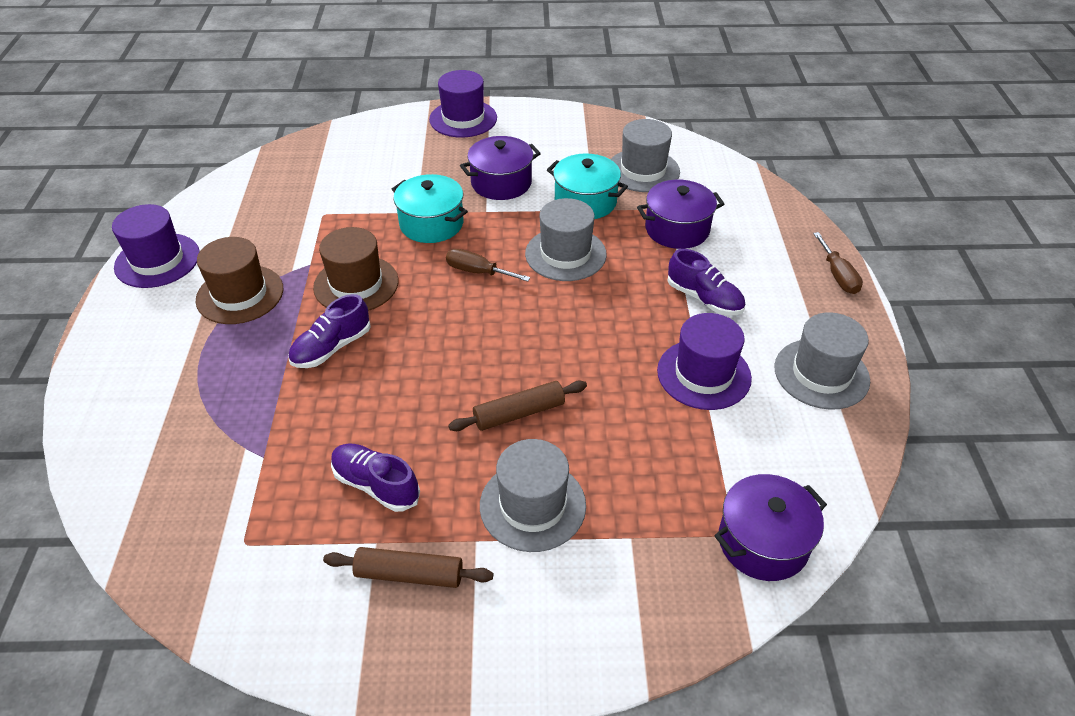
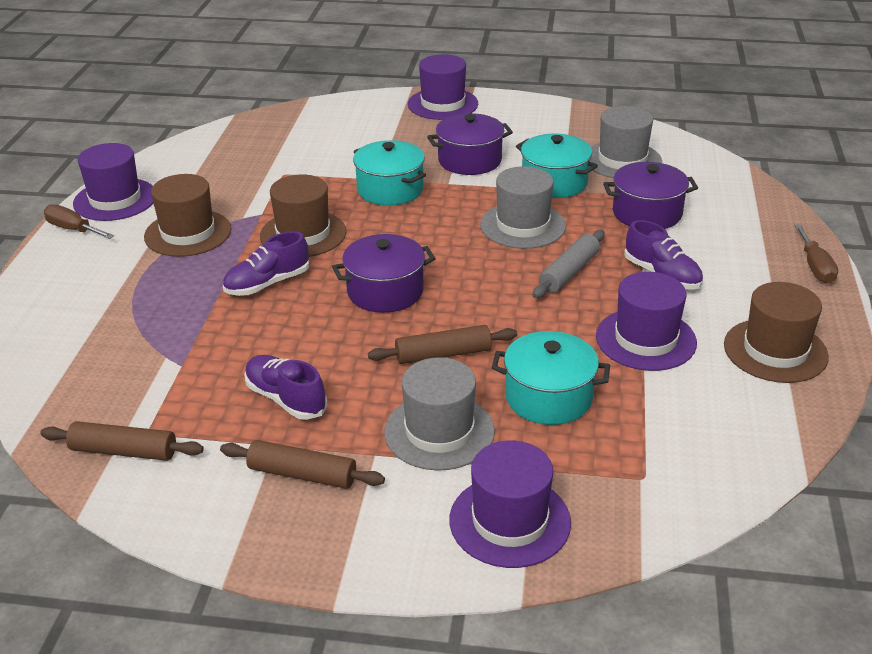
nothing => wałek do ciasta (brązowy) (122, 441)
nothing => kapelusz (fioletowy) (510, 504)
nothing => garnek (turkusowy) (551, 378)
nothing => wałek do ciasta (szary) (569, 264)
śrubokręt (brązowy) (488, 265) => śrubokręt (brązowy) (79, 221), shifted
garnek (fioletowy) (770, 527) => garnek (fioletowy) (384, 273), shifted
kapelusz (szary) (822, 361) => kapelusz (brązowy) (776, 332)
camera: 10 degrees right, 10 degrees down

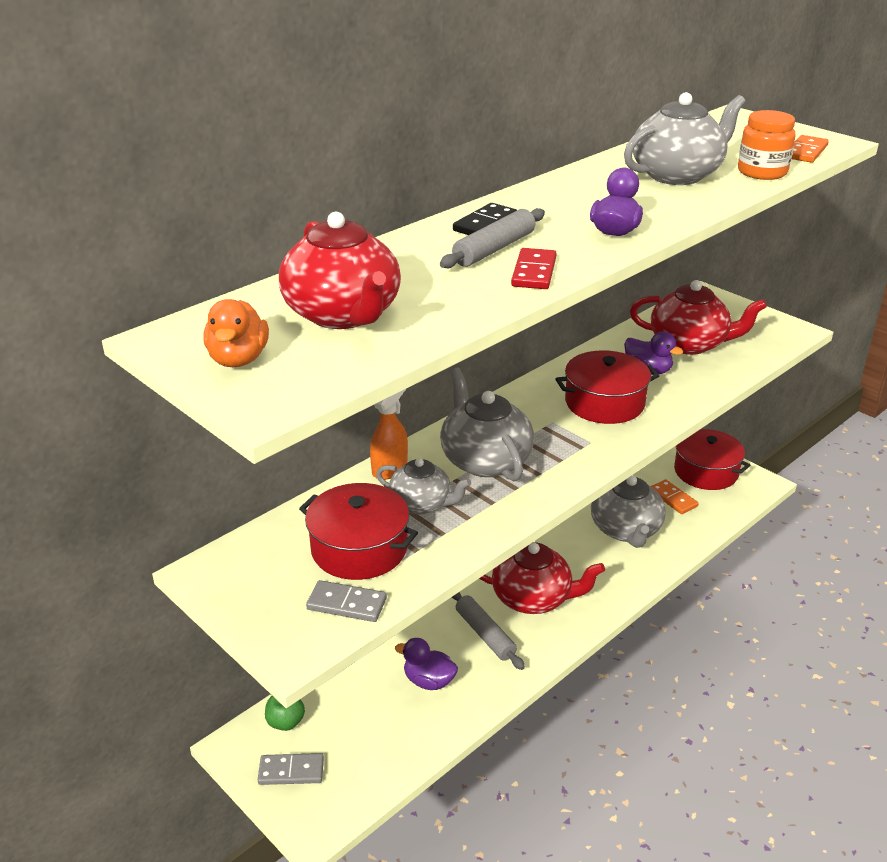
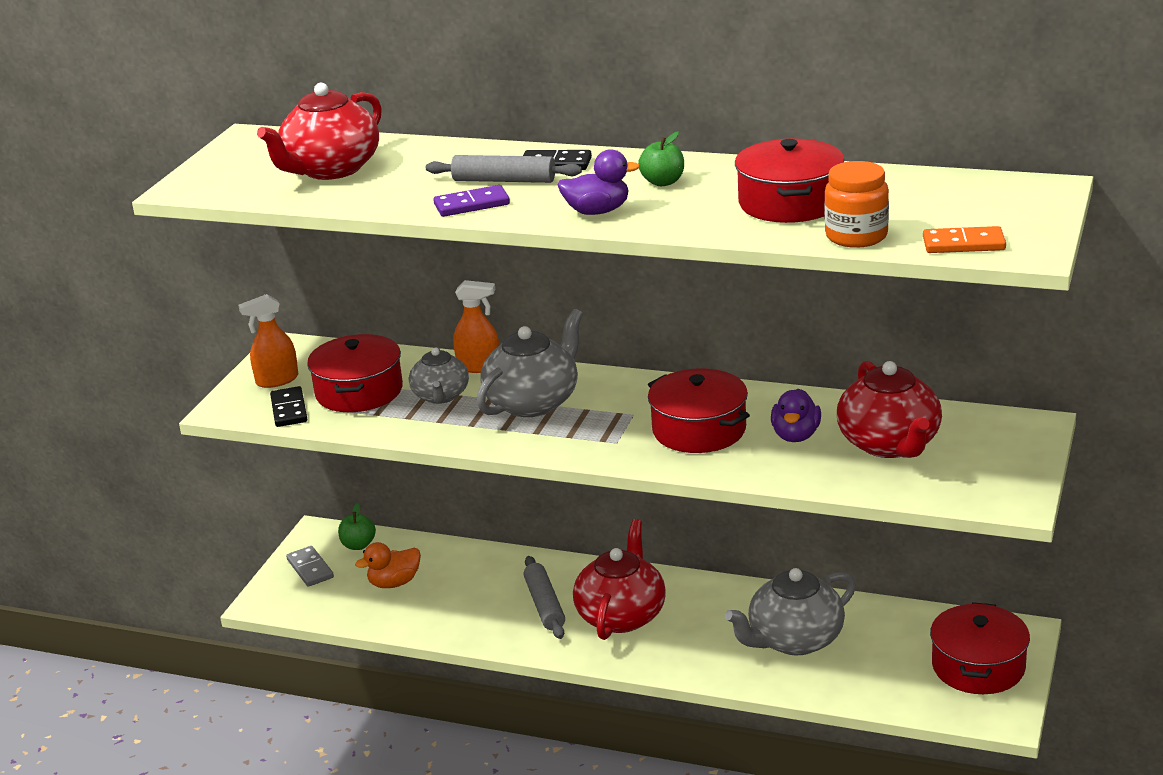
kaczka (fioletowy) (426, 664) => nothing
kostka domina (pomarańczowy) (675, 497) => nothing
nothing => spryskiwacz (pomarańczowy) (268, 341)
nothing => jabłko (zielony) (661, 159)
kaczka (pomarańczowy) (236, 333) => kaczka (pomarańczowy) (388, 565), shifted
imbryk (szary) (684, 138) => garnek (czerwony) (789, 180)
kostka domina (szary) (346, 601) => kostka domina (czarny) (288, 406)
kostka domina (czerwony) (533, 268) => kostka domina (fioletowy) (471, 201)
wałek do ciasta (szary) (488, 631) => wałek do ciasta (szary) (544, 597), 45 degrees counterclockwise
imbryk (czerwony) (542, 578) => imbryk (czerwony) (619, 579), 150 degrees counterclockwise
camera: 65 degrees right, 5 degrees down

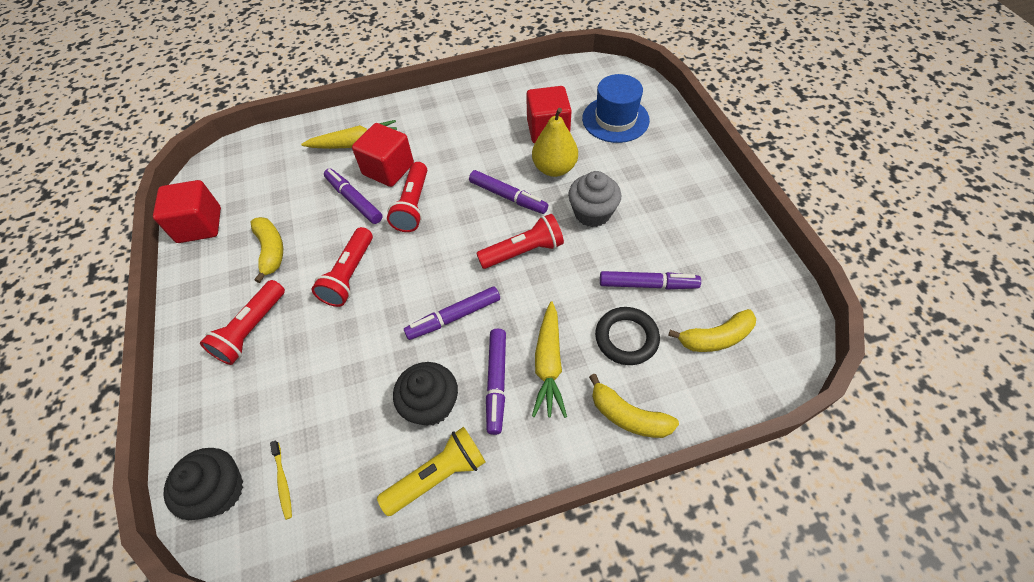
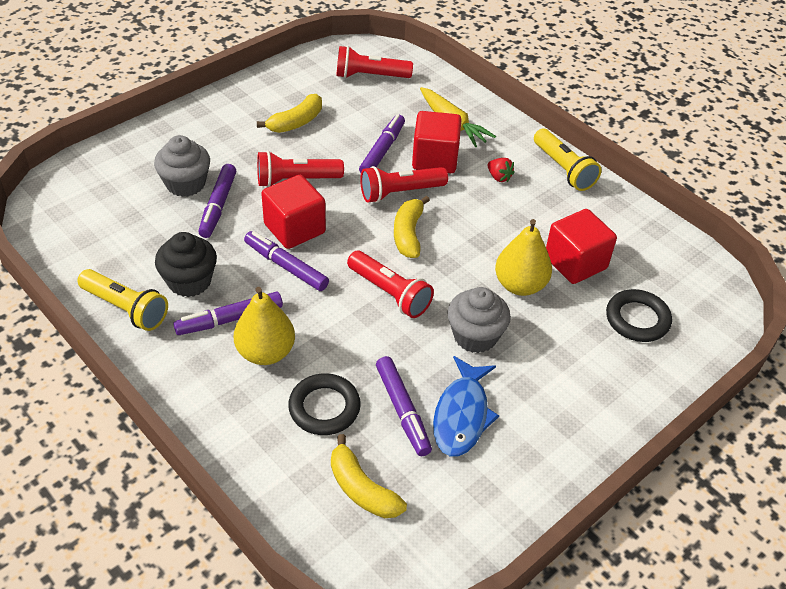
muffinka (czarny) (203, 484) => nothing
szczoteczka do zębów (żółty) (281, 480) => nothing
nothing => muffinka (szary) (182, 166)
nothing => ryba (niebieski) (466, 406)
nothing => truskawka (czerwony) (501, 170)
nothing => latarka (żółty) (568, 160)
sześcian (czerwony) (187, 211) => sześcian (czerwony) (293, 212), shifted
latarka (czerwony) (242, 322) => latarka (czerwony) (374, 62), shifted
flamaster (fioletowy) (508, 192) => flamaster (fioletowy) (217, 201), shifted
banan (żółty) (634, 406) => banan (żółty) (412, 227), shifted
marchewka (żółty) (549, 359) => gruszka (żółty) (264, 326)
kapelusz (niebieski) (616, 108) => pierścień (czarny) (639, 315)
camera: 60 degrees right, 10 degrees down

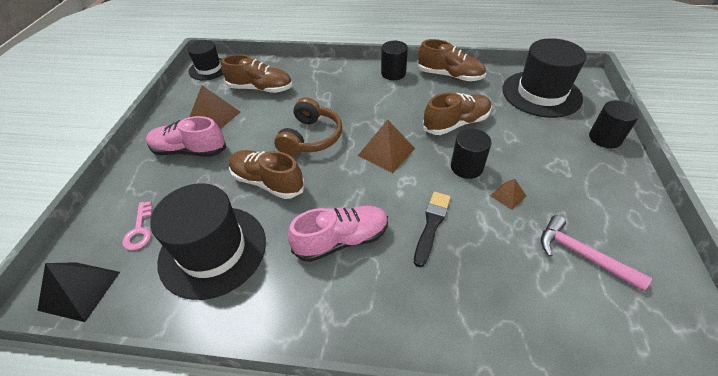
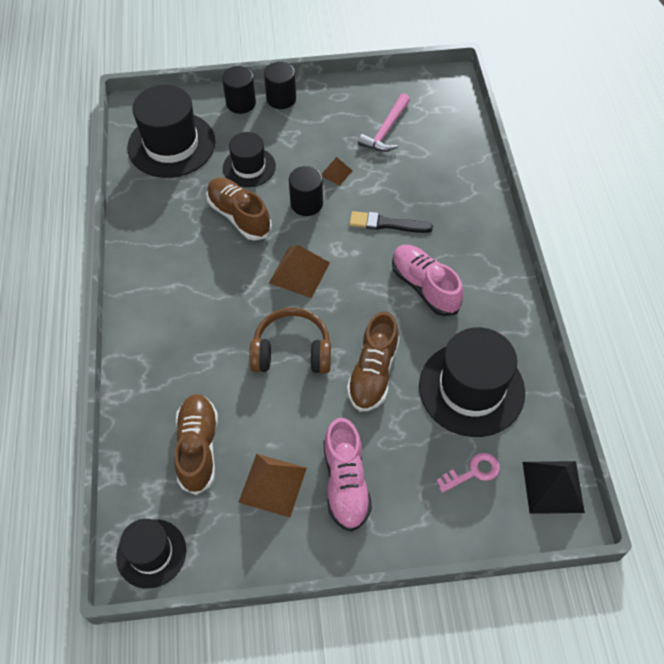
but (brązowy) (451, 60) => nothing
nothing => kapelusz (czarny) (249, 159)
walec (czarny) (394, 60) => walec (czarny) (280, 85), shifted
camera: 105 degrees left, 10 degrees up

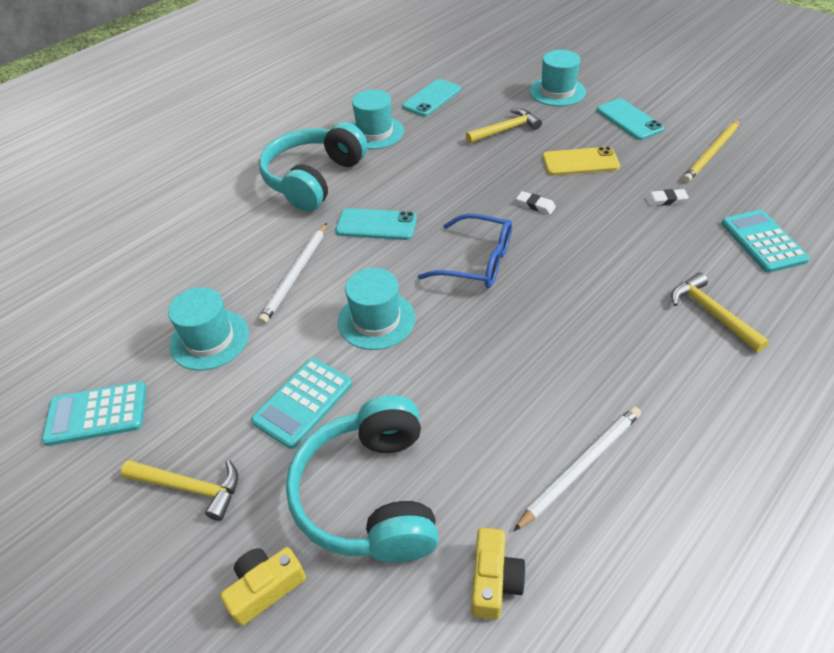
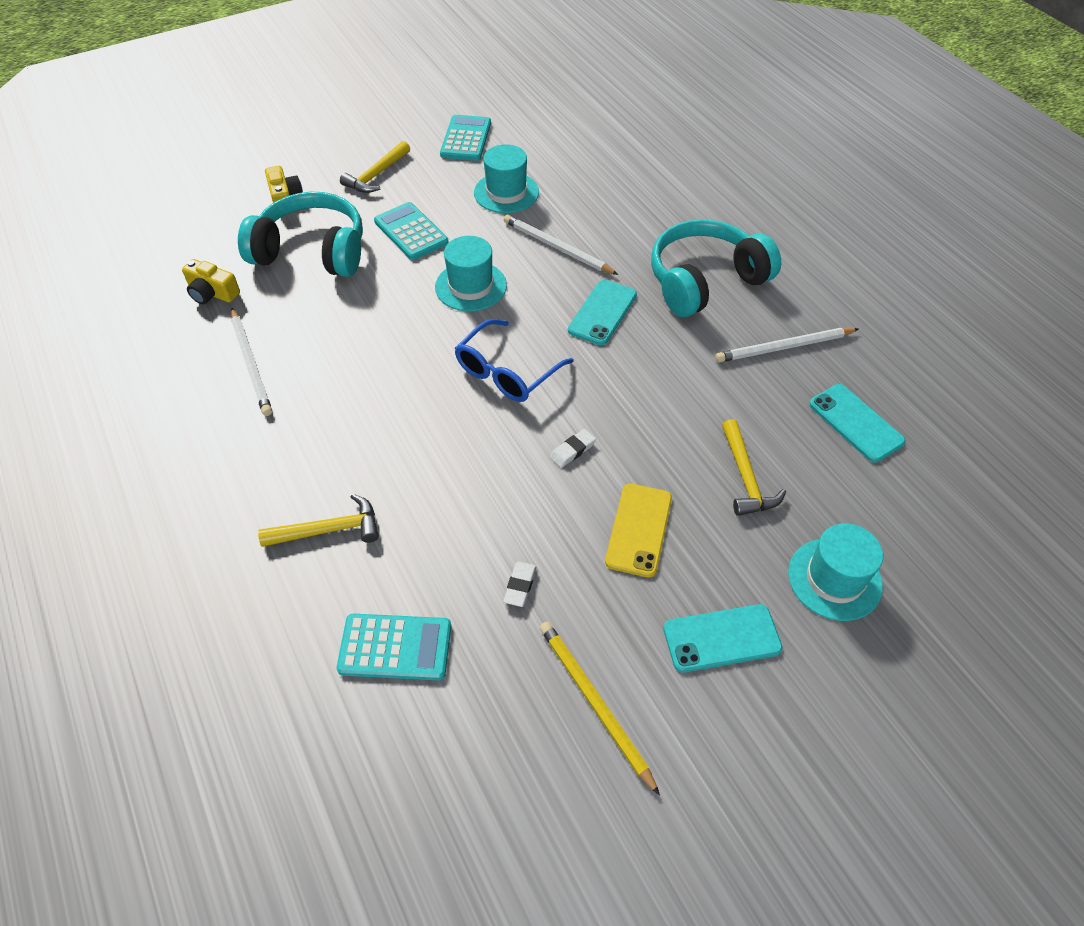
kapelusz (turkusowy) (378, 119) => ołówek (biały) (787, 345)
słuchawki (turkusowy) (313, 167) => słuchawki (turkusowy) (716, 268), 75 degrees counterclockwise
camera: 105 degrees right, 5 degrees up

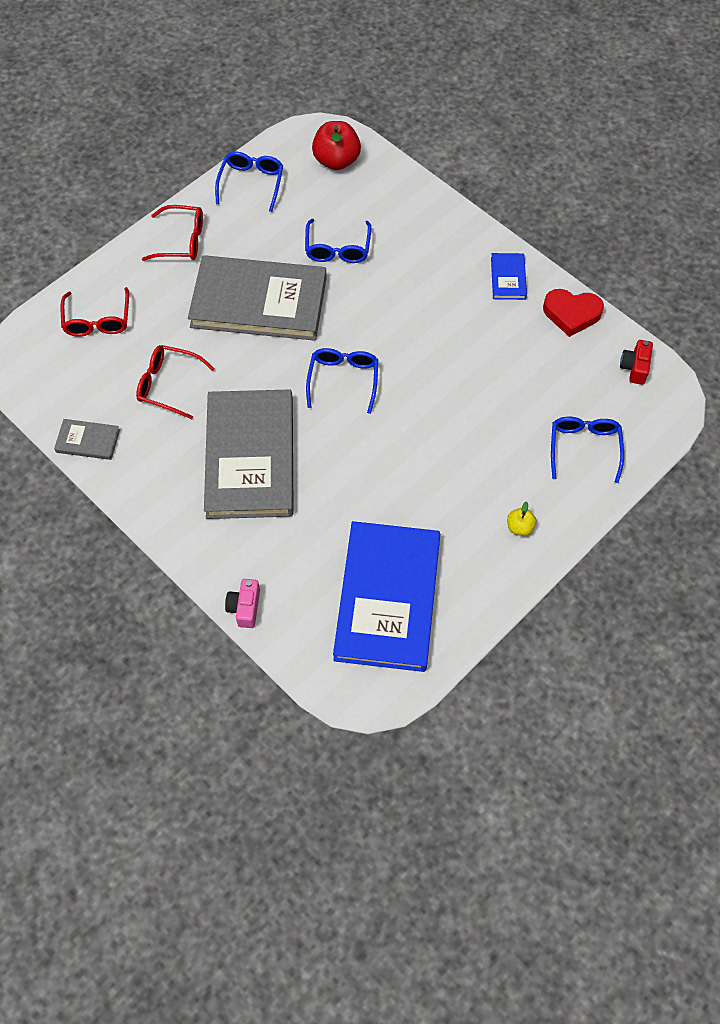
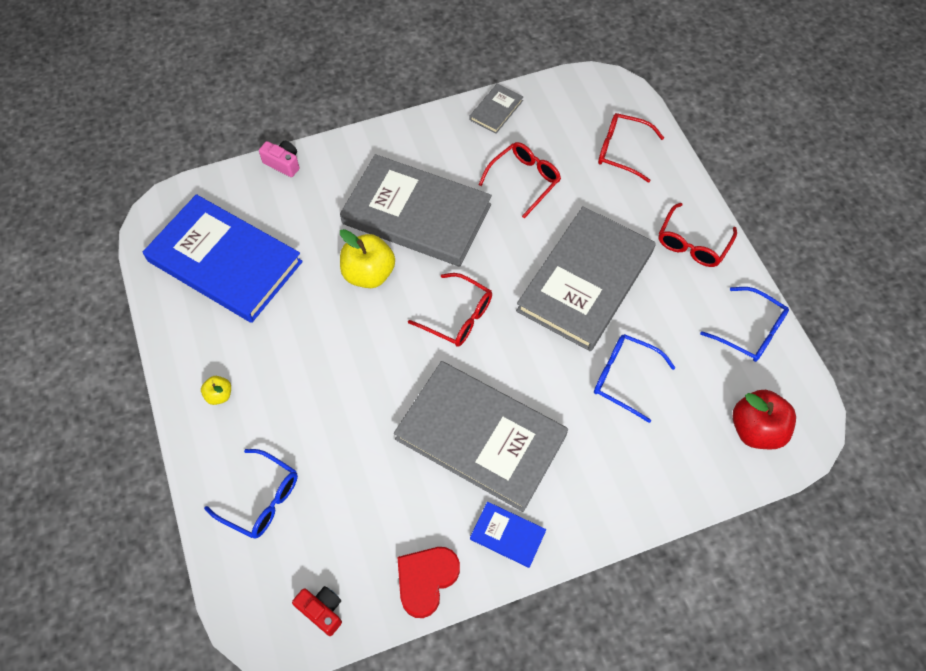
nothing => jabłko (żółty) (367, 258)
nothing => książka (szary) (481, 436)
okulary (niebieski) (342, 381) => okulary (czerwony) (450, 310)
camera: 115 degrees right, 0 degrees up

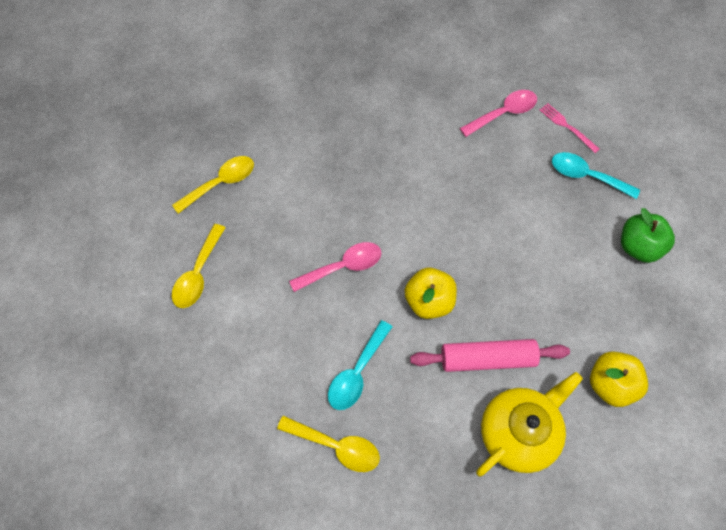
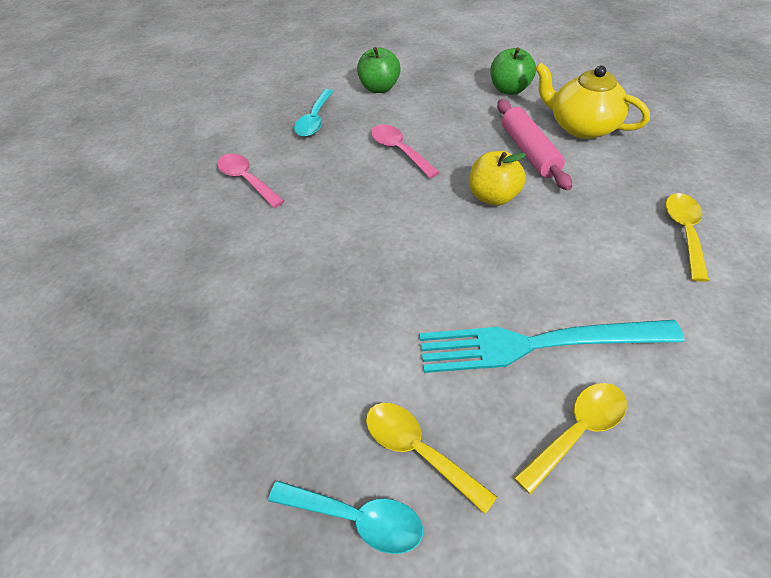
widelec (różowy) (570, 128) => nothing
nothing => widelec (turkusowy) (552, 346)
łyżka (różowy) (335, 267) => łyżka (różowy) (405, 151), shifted
łyżka (turkusowy) (360, 365) => łyżka (turkusowy) (345, 517), shifted
jabłko (żółty) (619, 379) => jabłko (zielony) (513, 71)
łyżka (żółty) (199, 266) => łyżka (żółty) (570, 438), 45 degrees counterclockwise
camera: 100 degrees left, 15 degrees down

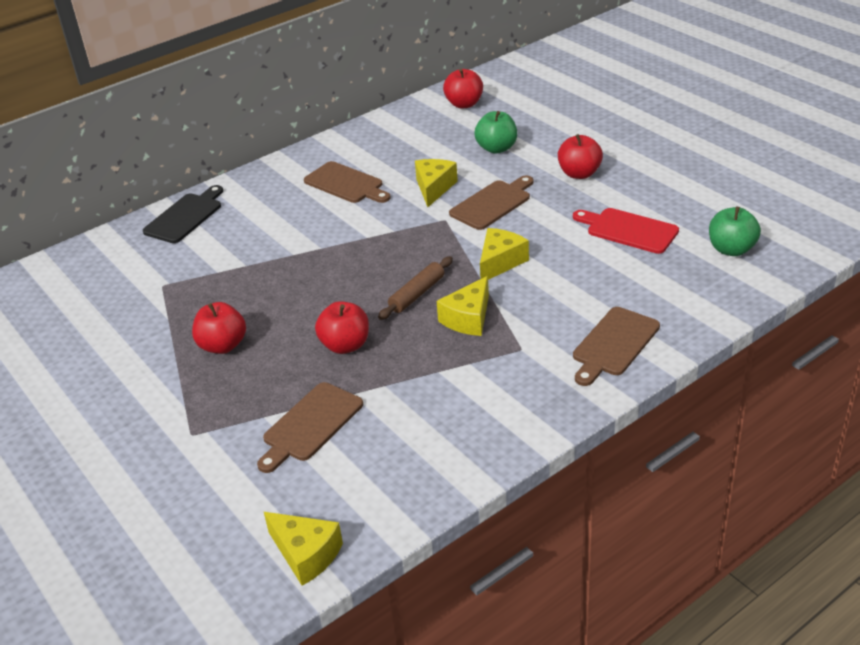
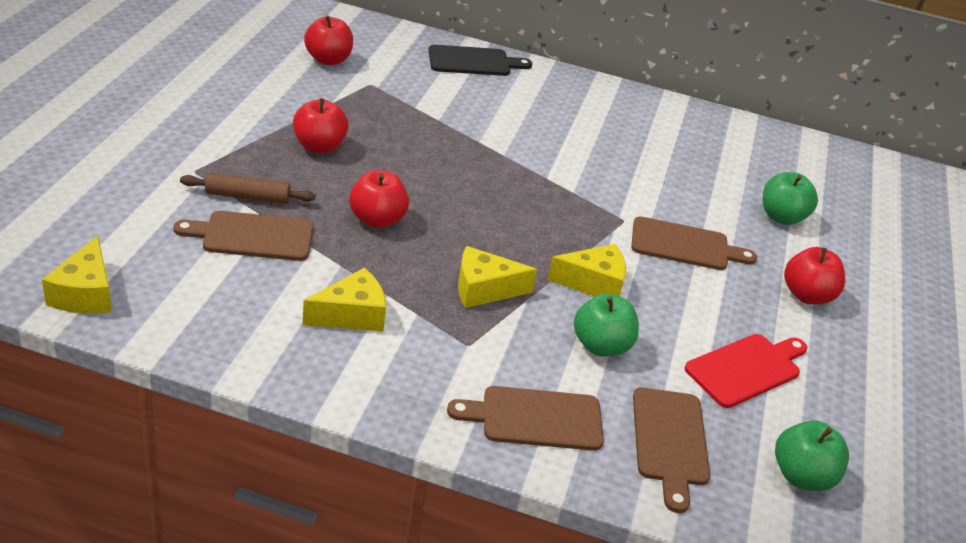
nothing => jabłko (zielony) (606, 325)
deska do krojenia (brązowy) (347, 182) => deska do krojenia (brązowy) (671, 450), shifted
wałek do ciasta (brązowy) (415, 288) => wałek do ciasta (brązowy) (247, 188), shifted
ser (żółty) (436, 183) => ser (żółty) (344, 300), shifted
jabłko (czerwony) (463, 89) => jabłko (czerwony) (328, 40), shifted
deska do krojenia (czerwony) (626, 231) => deska do krojenia (czerwony) (746, 371), 60 degrees clockwise
camera: 45 degrees right, 0 degrees up

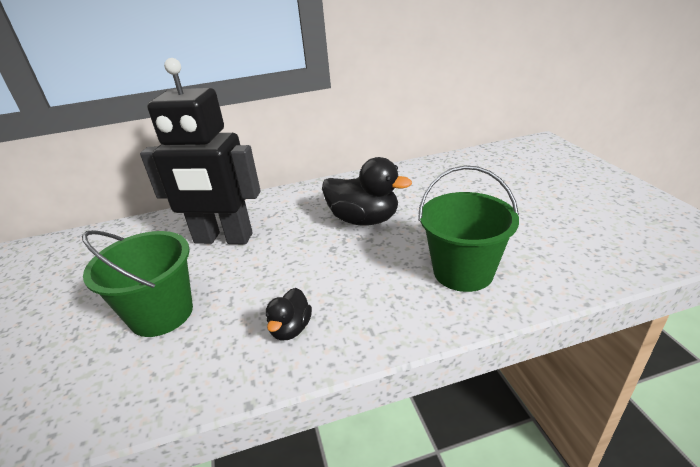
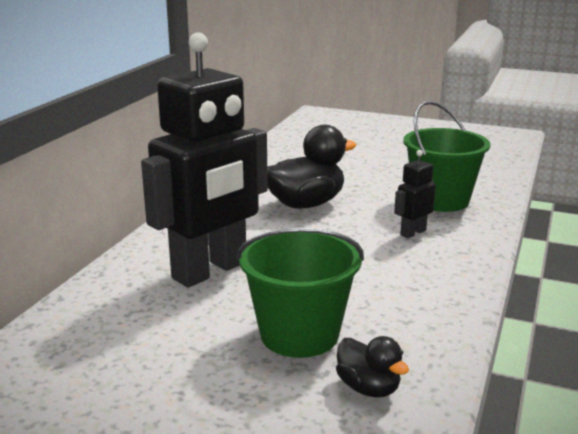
nothing => robot (czarny) (415, 194)
kaczka (czarny) (289, 314) => kaczka (czarny) (372, 366), shifted
camera: 55 degrees left, 10 degrees down

